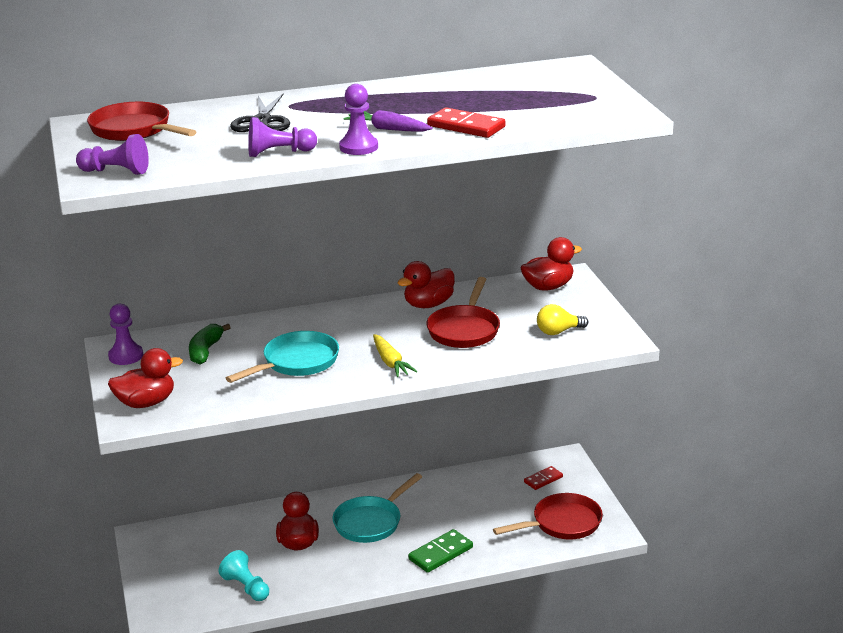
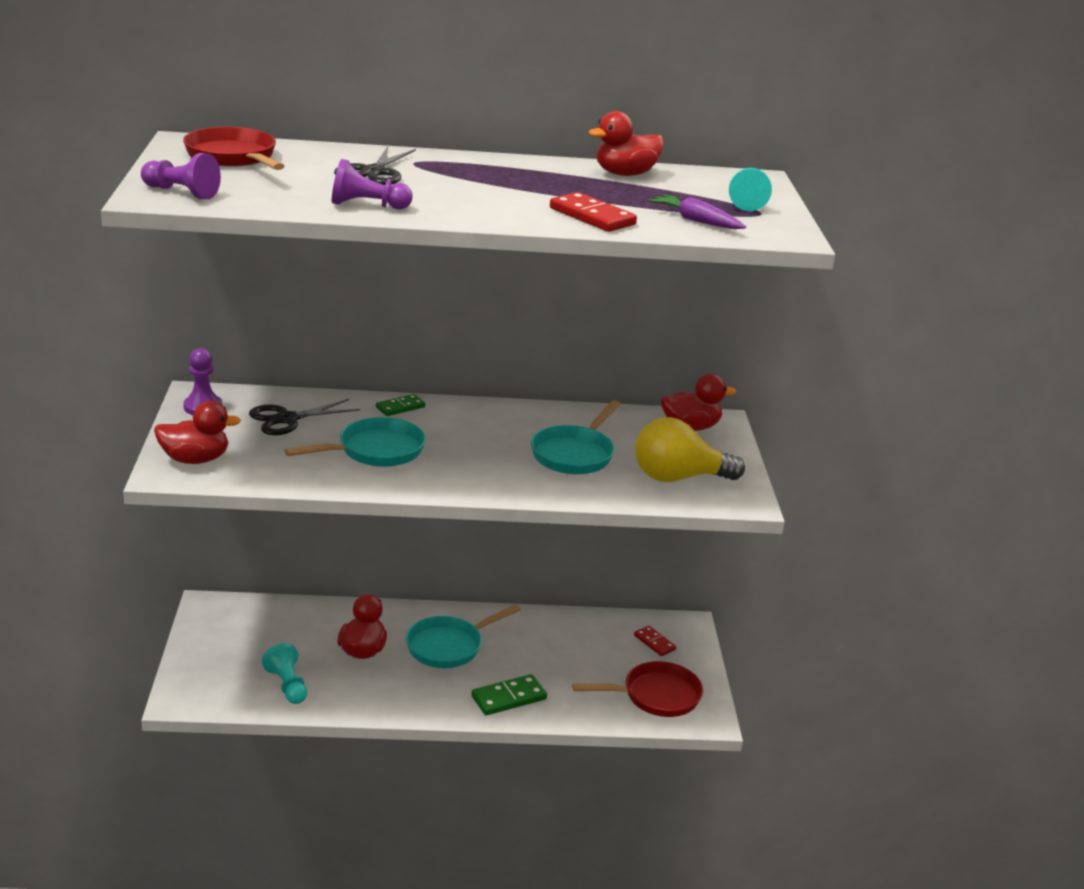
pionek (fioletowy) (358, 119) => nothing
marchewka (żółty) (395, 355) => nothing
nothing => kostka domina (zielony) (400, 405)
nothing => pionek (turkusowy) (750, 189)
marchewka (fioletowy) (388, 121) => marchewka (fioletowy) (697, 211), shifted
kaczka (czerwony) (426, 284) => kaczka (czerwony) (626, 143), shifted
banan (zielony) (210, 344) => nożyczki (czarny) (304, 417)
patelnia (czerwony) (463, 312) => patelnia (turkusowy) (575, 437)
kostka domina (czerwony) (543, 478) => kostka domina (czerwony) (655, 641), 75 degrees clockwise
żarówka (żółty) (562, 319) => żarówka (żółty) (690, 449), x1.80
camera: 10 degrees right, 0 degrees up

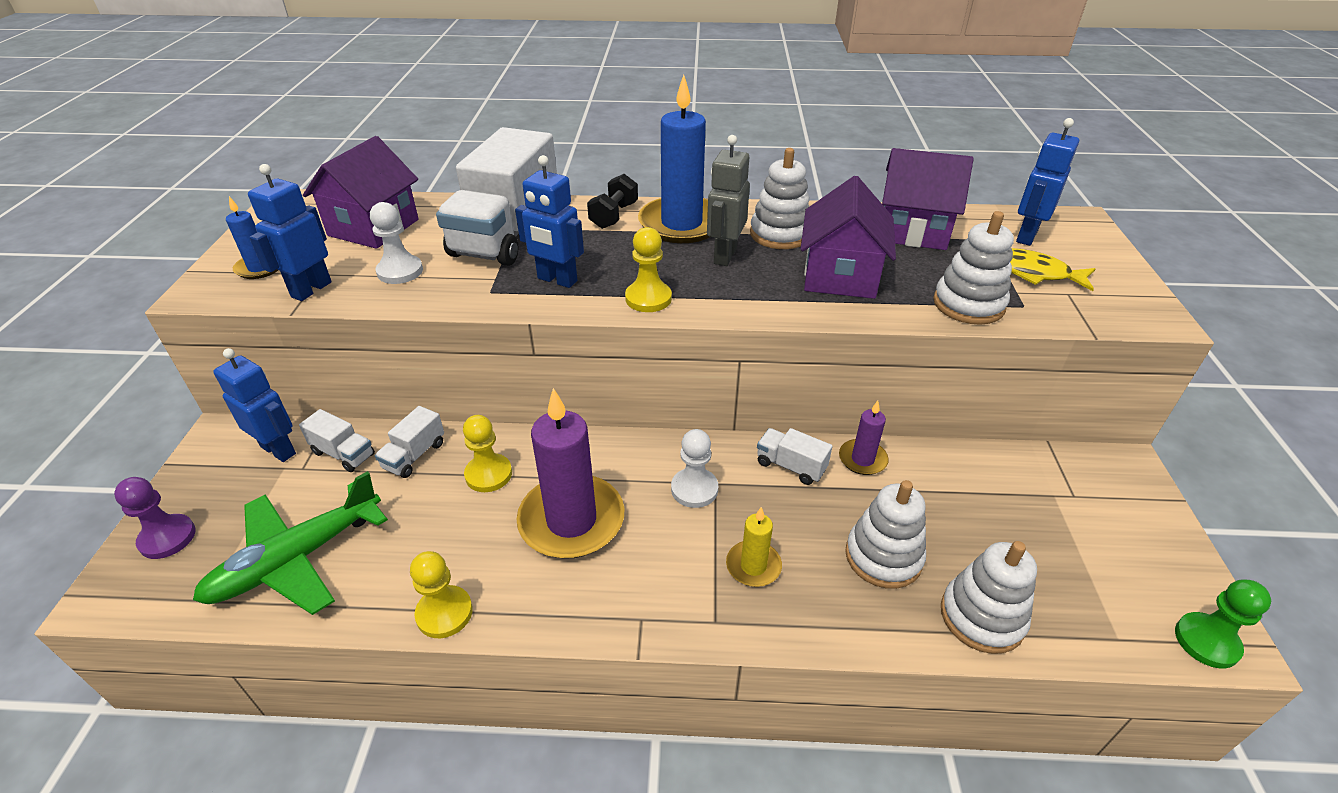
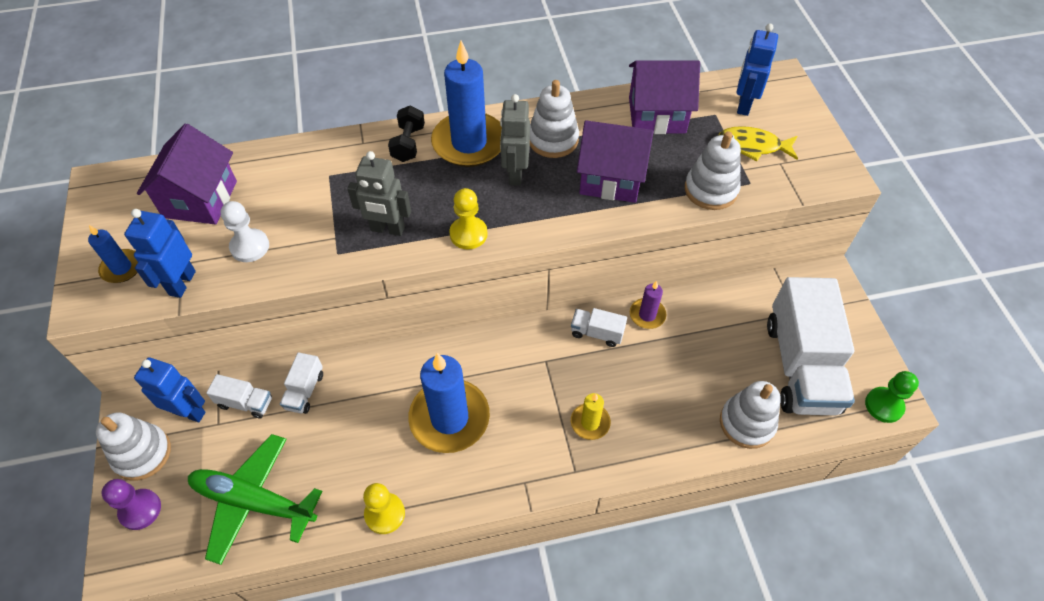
pionek (żółty) (487, 453) => nothing
pionek (biały) (694, 468) => nothing
ciężarówka (biały) (496, 196) => ciężarówka (biały) (811, 346), shifted
zabawka nakładanka (biały) (885, 534) => zabawka nakładanka (biały) (133, 446), shifted
robot (niebieski) (549, 221) => robot (szary) (379, 193)
świeca (fioletowy) (570, 473) => świeca (niebieski) (449, 403)
samolot (zielony) (290, 543) => samolot (zielony) (255, 499), 75 degrees clockwise
domek (fioletowy) (848, 237) => domek (fioletowy) (615, 161), 75 degrees counterclockwise
camera: 15 degrees left, 15 degrees up

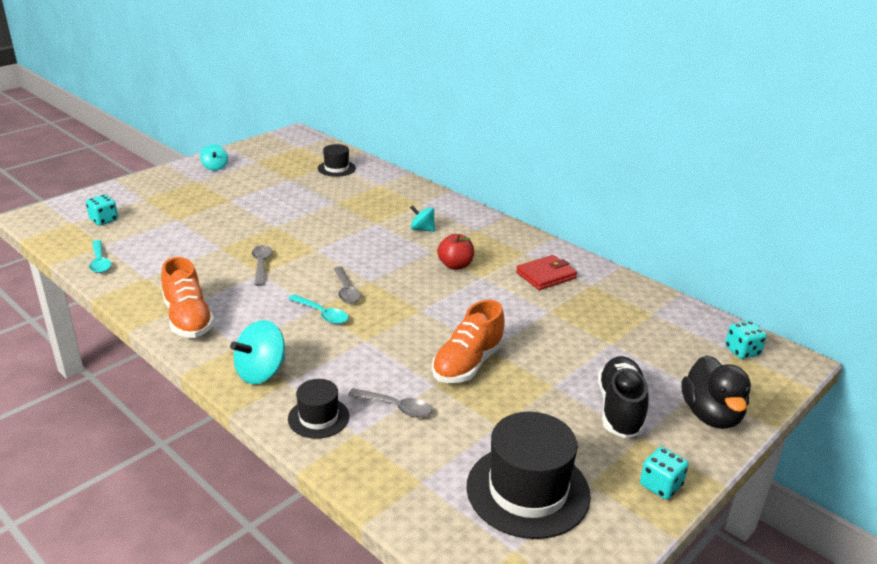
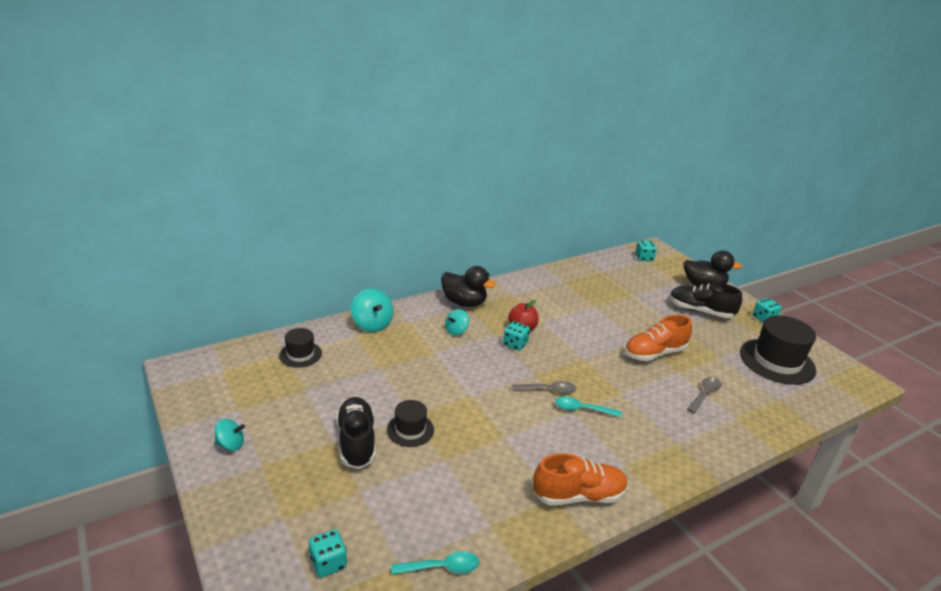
łyżka (szary) (262, 265) => nothing
portfel (czerwony) (546, 272) => nothing
nothing => but (czarny) (356, 433)
nothing => kaczka (czarny) (468, 286)
nothing => kostka do gry (turkusowy) (516, 336)
bączek (turkusowy) (257, 352) => bączek (turkusowy) (372, 310), shifted
kapelusz (czarny) (318, 409) => kapelusz (czarny) (410, 423), shifted
łyżka (turkusowy) (318, 309) => łyżka (turkusowy) (588, 407), 135 degrees counterclockwise
but (pomarańczowy) (468, 341) => but (pomarańczowy) (658, 338), 105 degrees clockwise
camera: 75 degrees left, 0 degrees up

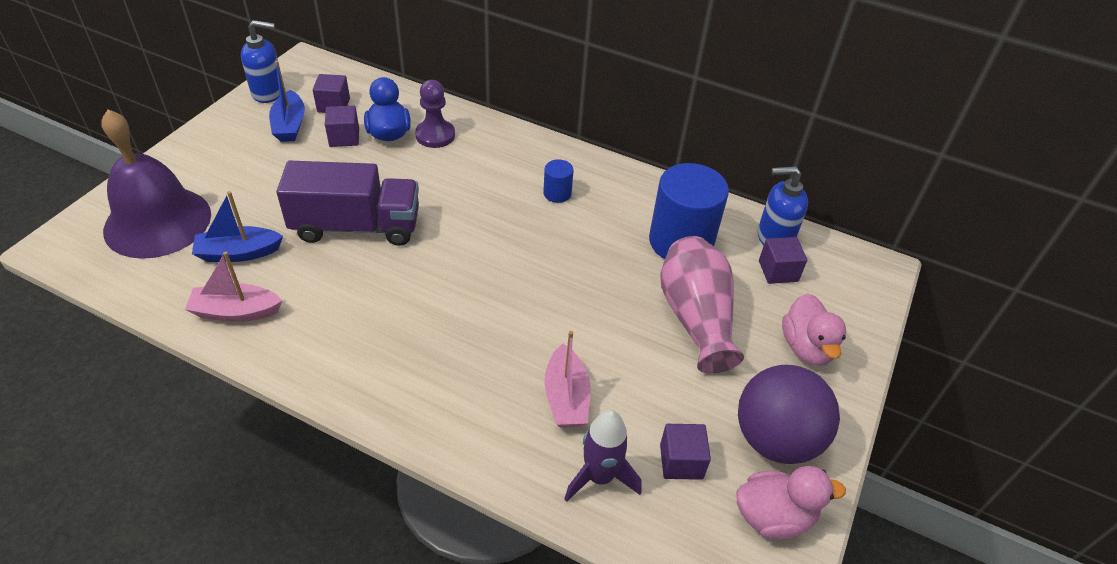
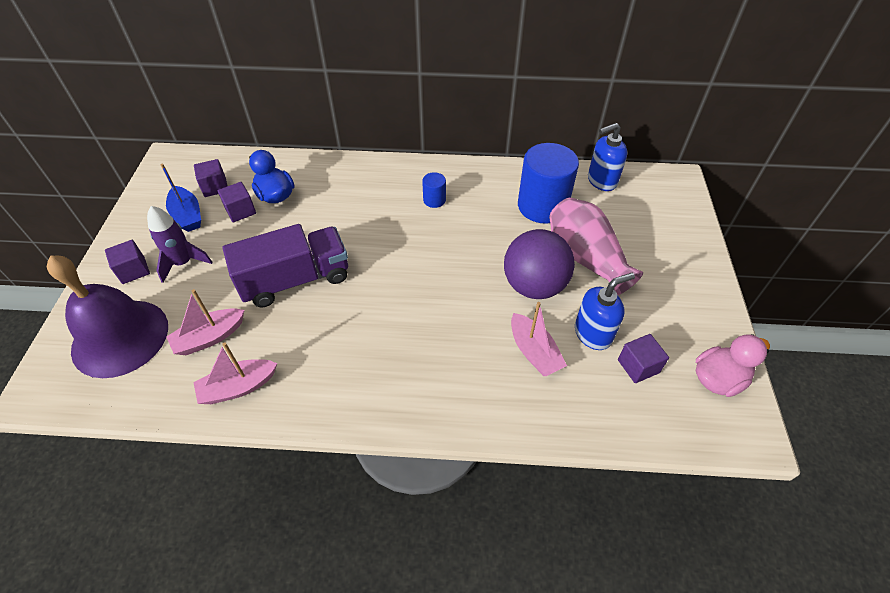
pionek (fioletowy) (435, 114) => nothing
kaczka (różowy) (814, 330) => nothing
dozownik mydła (niebieski) (260, 61) => dozownik mydła (niebieski) (605, 311), shifted
rakieta (fioletowy) (603, 456) => rakieta (fioletowy) (180, 244), shifted
piłka (fioletowy) (789, 414) => piłka (fioletowy) (539, 264), shifted
sześcian (fioletowy) (783, 260) => sześcian (fioletowy) (127, 262), shifted
łódka (niebieski) (237, 226) => łódka (różowy) (205, 322)
camera: 20 degrees left, 5 degrees up

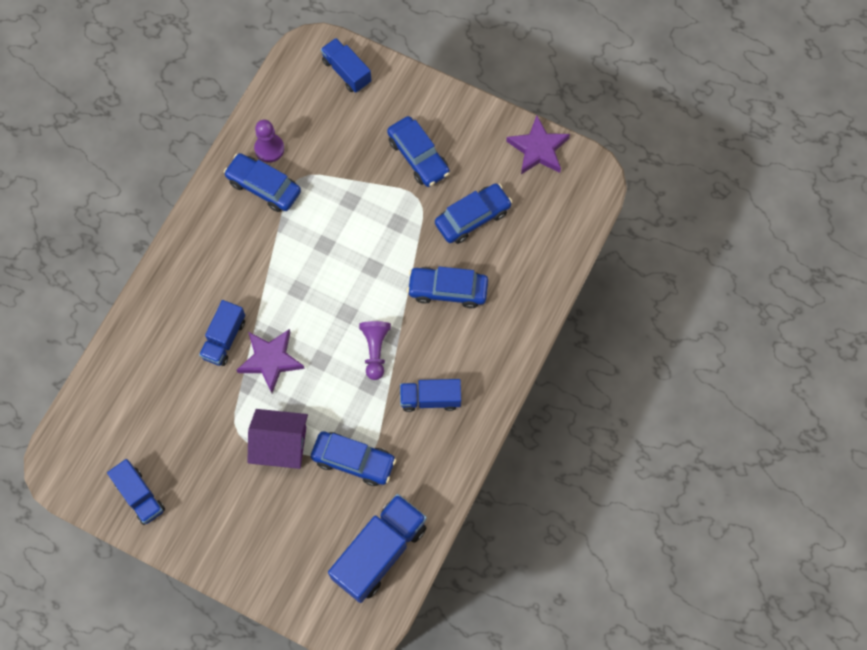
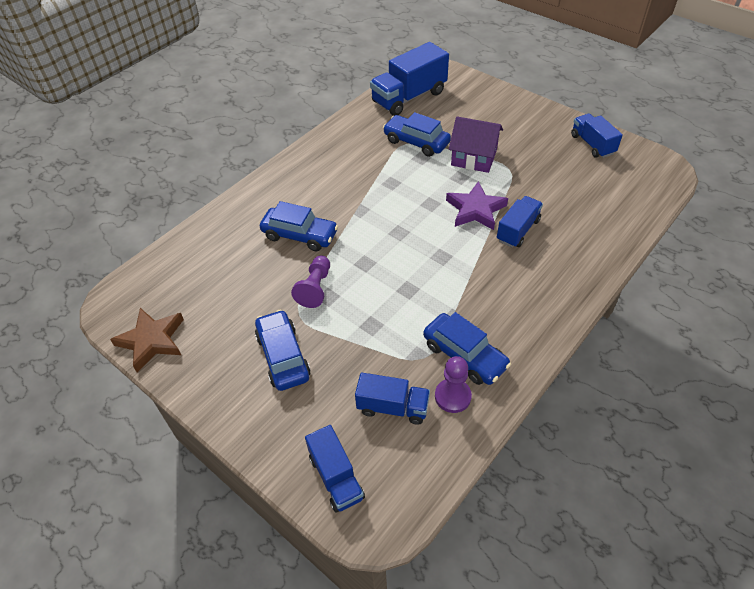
samochód (niebieski) (473, 213) => nothing
pionek (fioletowy) (375, 350) => pionek (fioletowy) (310, 282), shifted
ciężarówka (niebieski) (430, 395) => ciężarówka (niebieski) (392, 399), shifted
gwiazda (fioletowy) (538, 144) => gwiazda (brązowy) (147, 340)
camera: 165 degrees left, 20 degrees down

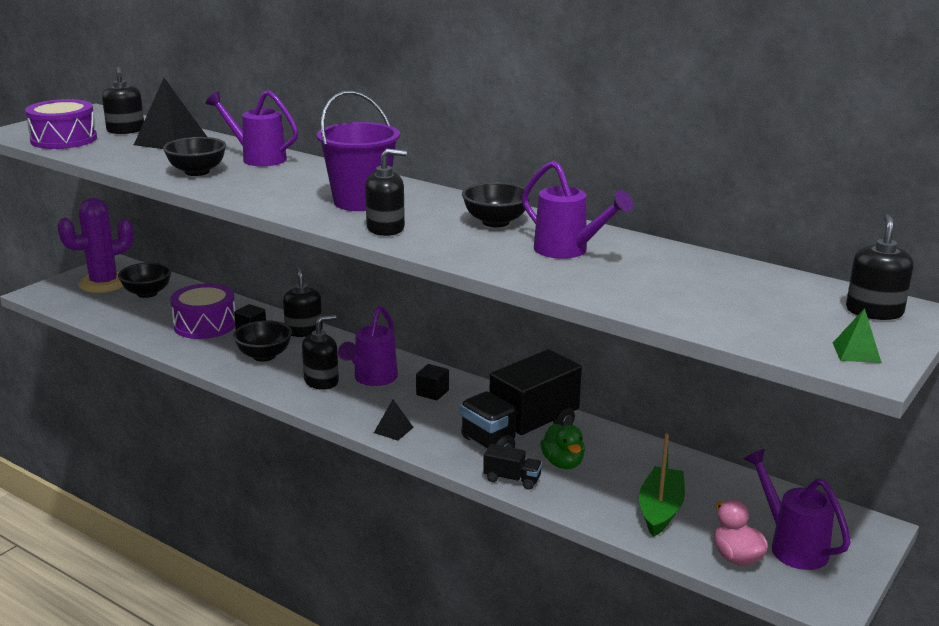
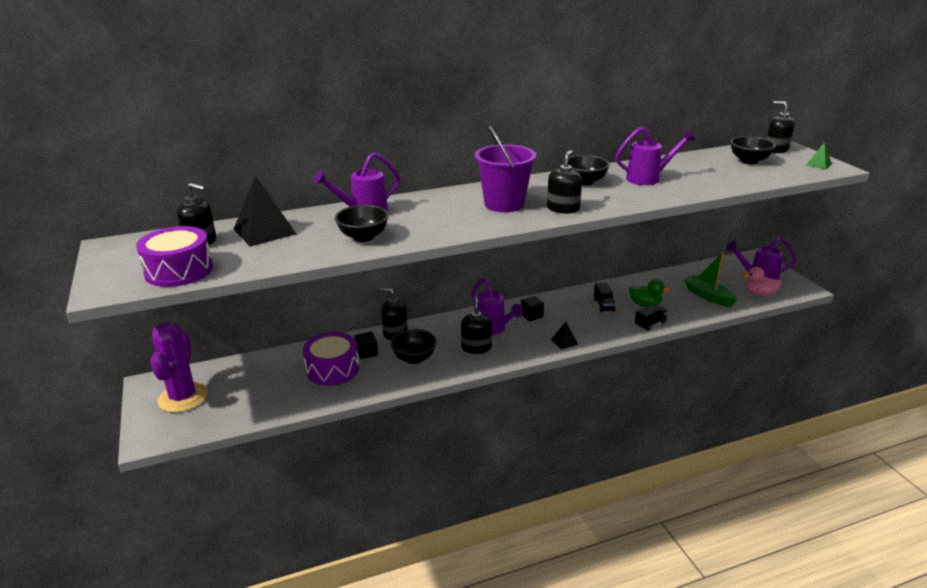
miska (czarny) (145, 280) => miska (czarny) (753, 150), shifted
ciężarówka (czarny) (521, 399) => ciężarówka (czarny) (604, 297), x0.42
camera: 55 degrees left, 5 degrees up

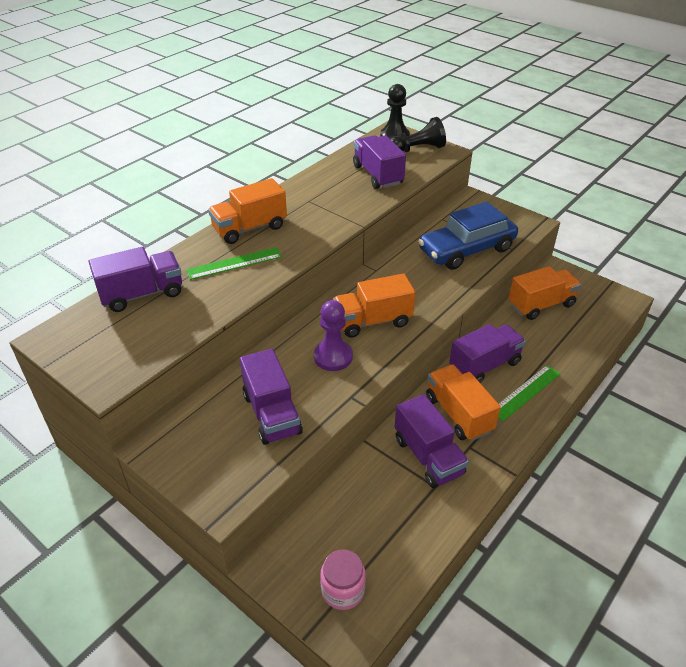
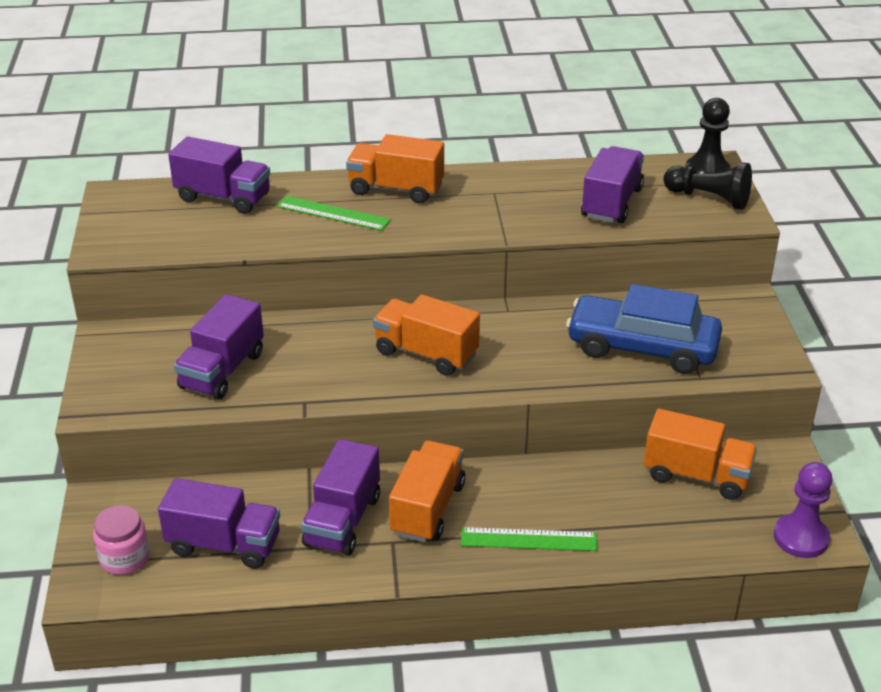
pionek (fioletowy) (333, 335) => pionek (fioletowy) (803, 510), shifted
ciężarówka (fioletowy) (487, 353) => ciężarówka (fioletowy) (219, 523), shifted
camera: 45 degrees right, 5 degrees down

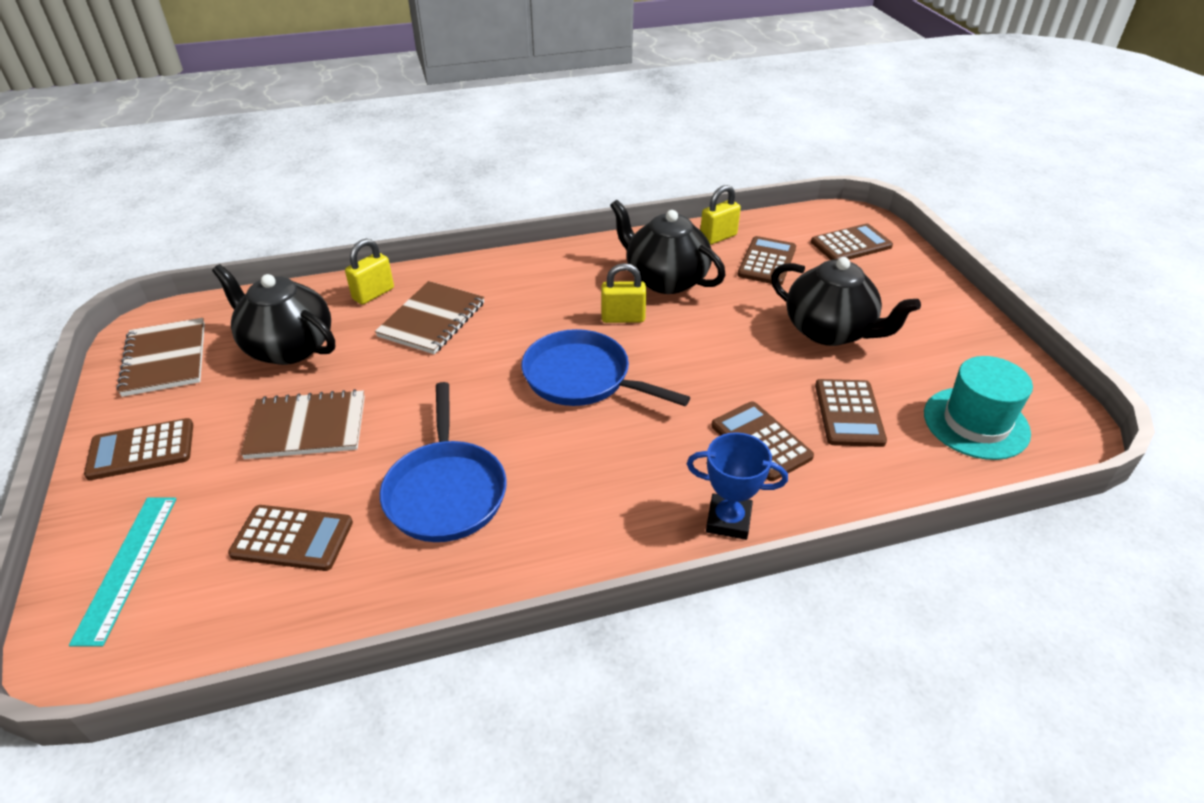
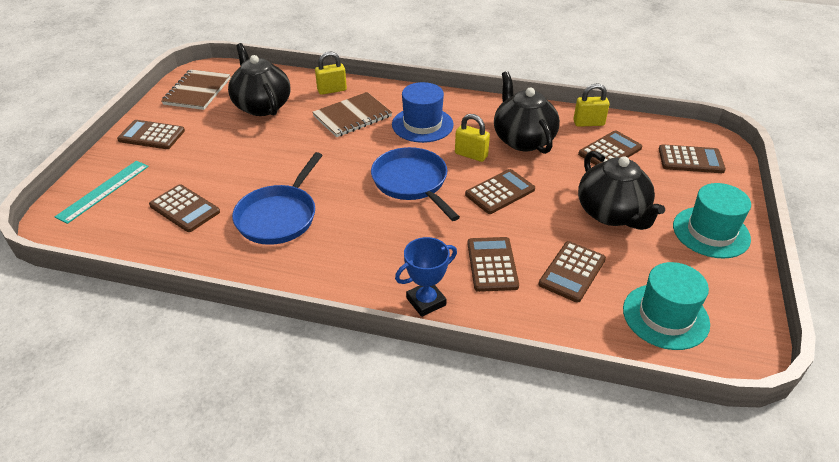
zeszyt (brązowy) (303, 424) => nothing
nothing => kapelusz (niebieski) (423, 112)
nothing => kalkulator (brązowy) (500, 191)
nothing => kapelusz (turkusowy) (712, 220)
puchar (niebieski) (737, 486) => puchar (niebieski) (426, 277), 75 degrees counterclockwise
camera: 30 degrees right, 0 degrees up

